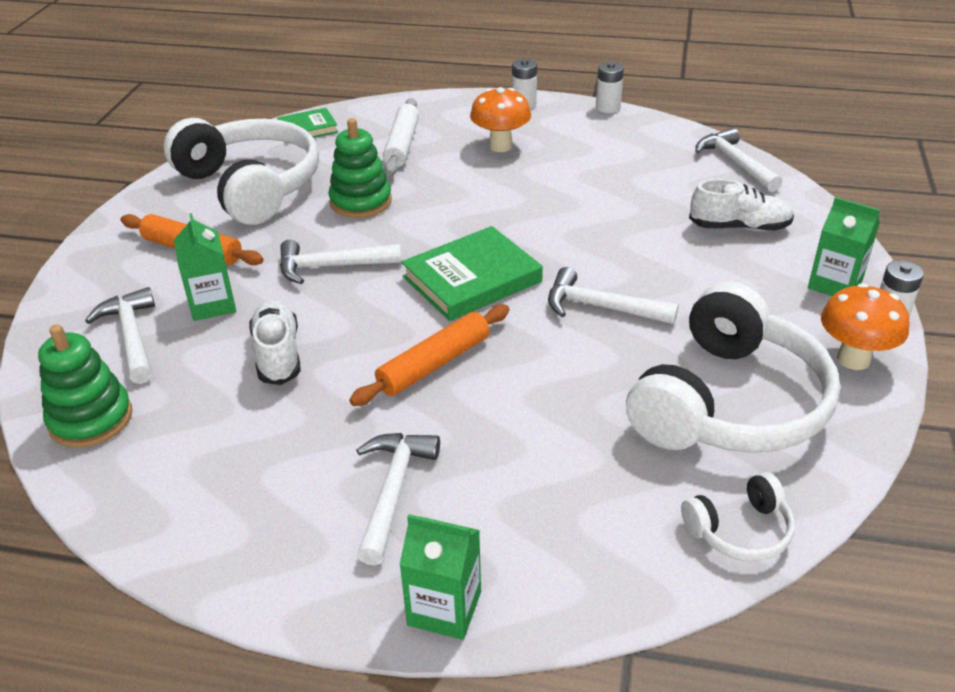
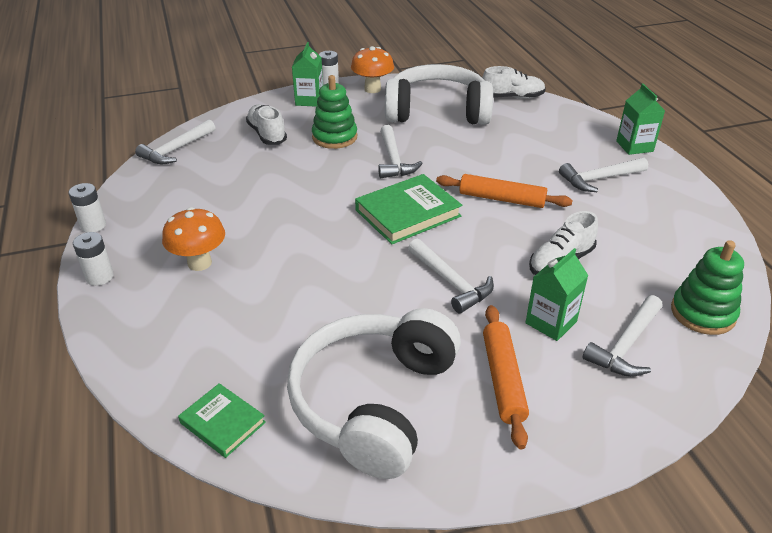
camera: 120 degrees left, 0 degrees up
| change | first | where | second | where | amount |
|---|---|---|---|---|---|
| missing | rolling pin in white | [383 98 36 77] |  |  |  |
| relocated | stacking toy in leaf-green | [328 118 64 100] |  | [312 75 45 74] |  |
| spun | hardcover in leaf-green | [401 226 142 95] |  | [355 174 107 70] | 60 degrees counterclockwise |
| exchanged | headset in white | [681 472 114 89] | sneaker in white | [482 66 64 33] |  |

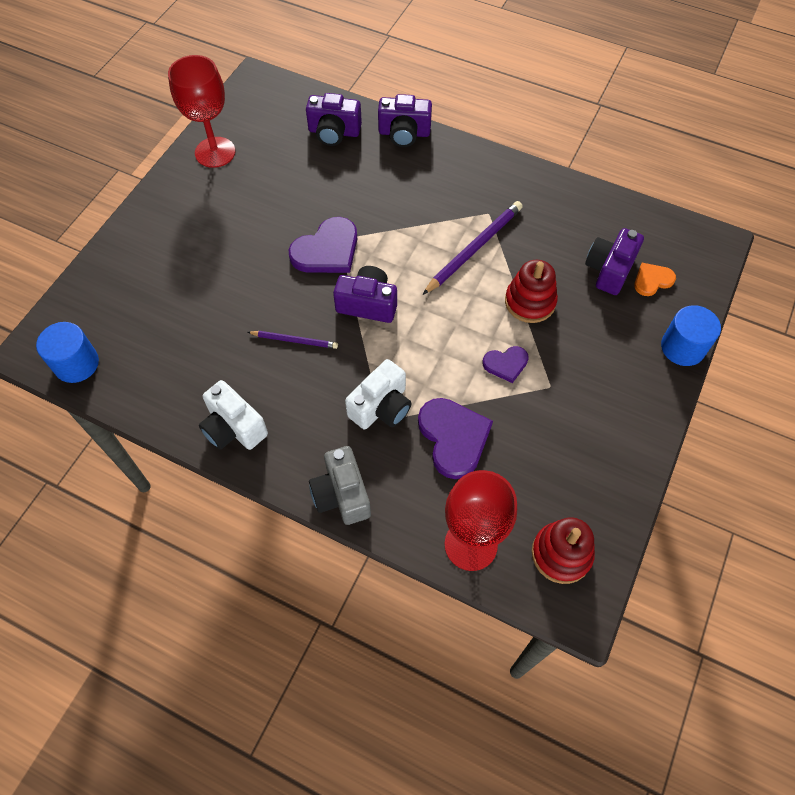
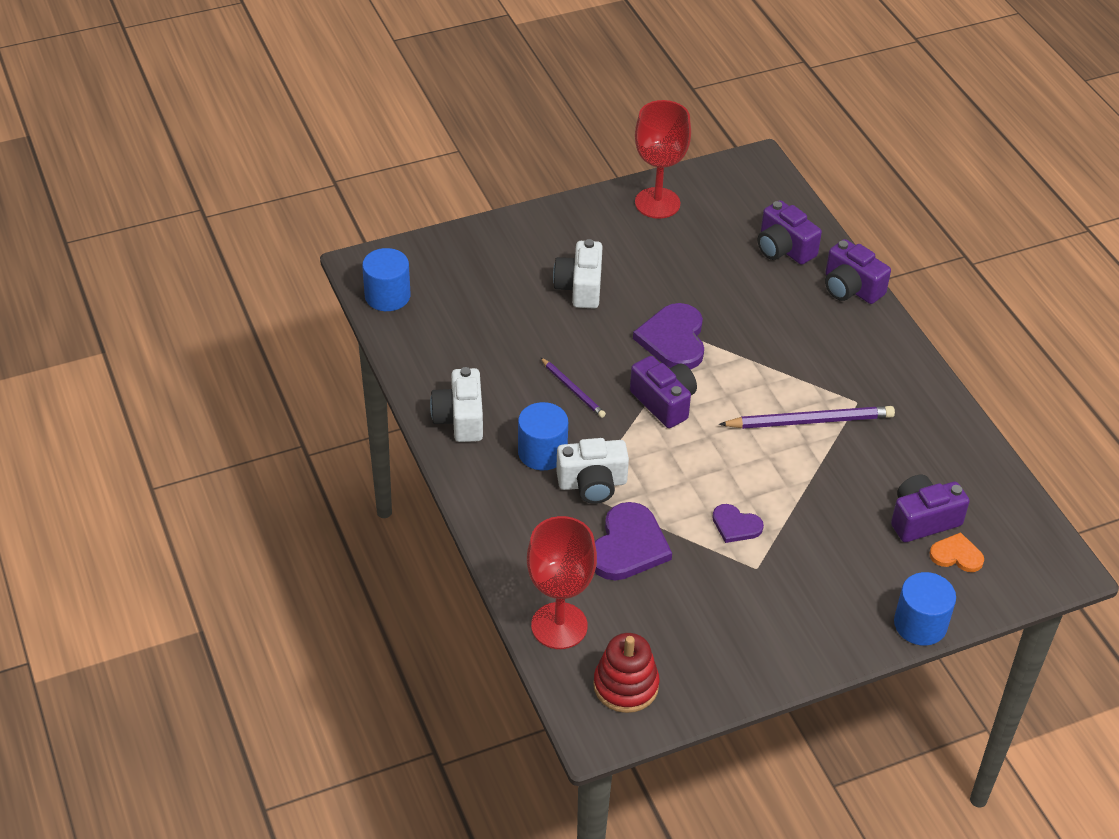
camera: 40 degrees right, 15 degrees down
| change | first | where | second | where | amount |
|---|---|---|---|---|---|
| spun | heart in violet | [289 217 68 56] |  | [633 303 71 67] | 90 degrees clockwise |
| missing | stacking toy in red | [505 260 53 63] |  |  |  |
| missing | compact camera in grey | [309 446 62 79] |  |  |  |
| appeared |  |  | compact camera in white | [553 239 50 69] |  |
| appeared |  |  | cylinder in royal blue | [518 402 50 68] |  |

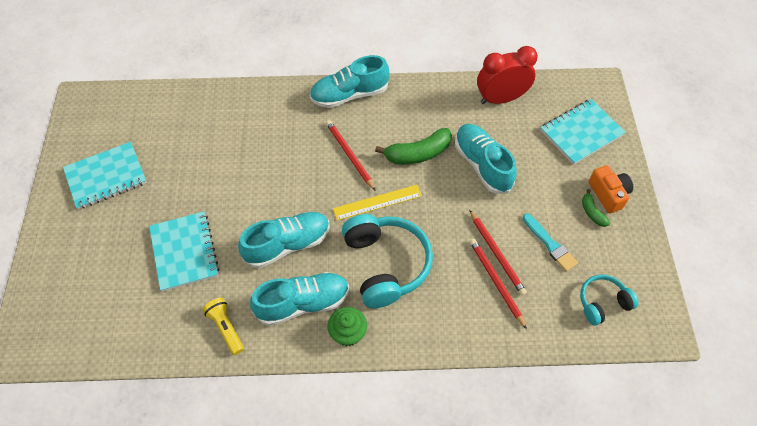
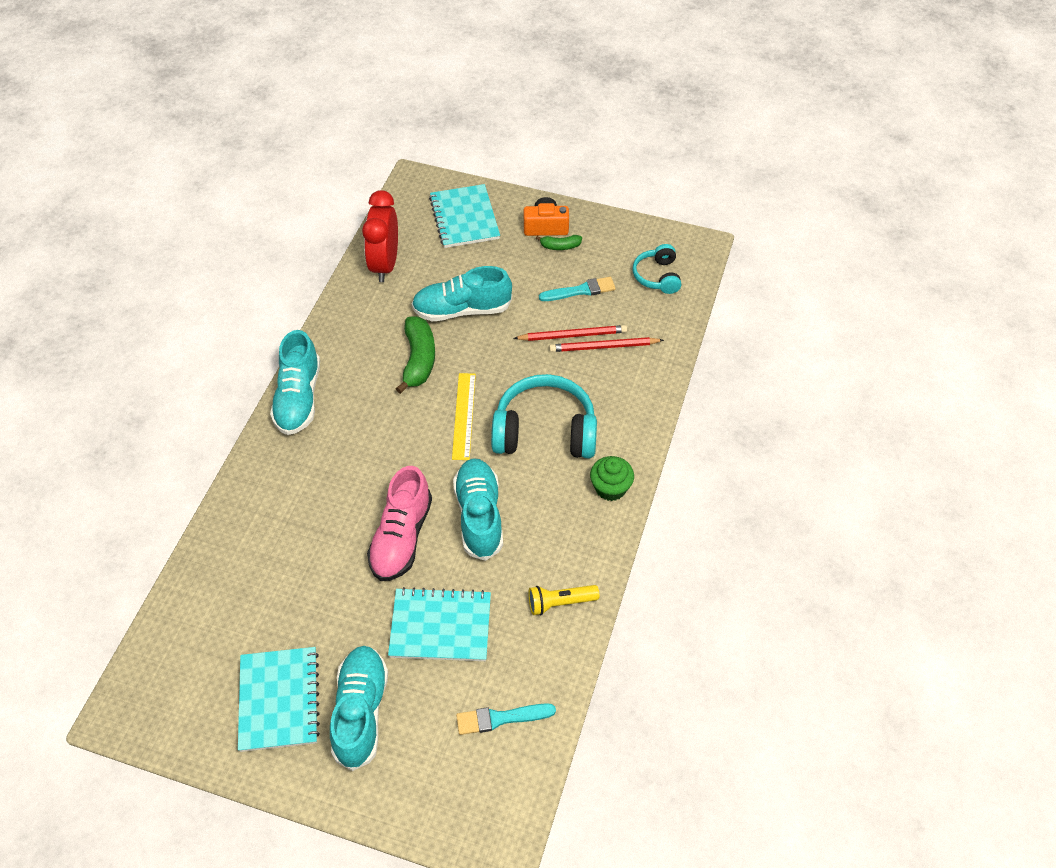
camera: 70 degrees left, 5 degrees down
| change | first | where | second | where | amount |
|---|---|---|---|---|---|
| missing | lead pencil in red | [326 120 50 71] |  |  |  |
| relocated | sneaker in turquoise | [250 272 99 54] |  | [330 646 58 125] |  |
| appeared |  |  | sneaker in rose-pink | [367 466 65 115] |  |
| appeared |  |  | paintbrush in turquoise | [456 703 100 32] |  |

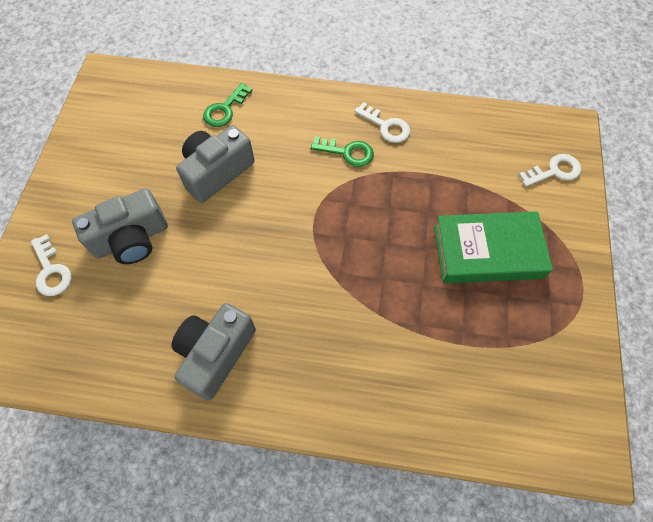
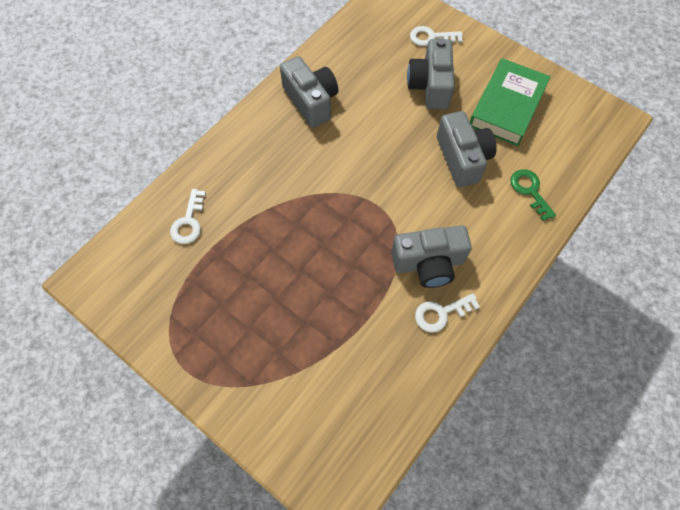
camera: 120 degrees right, 0 degrees up
| change | first | where | second | where | amount |
|---|---|---|---|---|---|
| exchanged | key in leaf-green | [311 136 63 31] | compact camera in grey | [391 225 81 63] |  |
| relocated | key in white | [519 154 62 33] |  | [170 189 36 55] |  |
| relocated | hardcover in leaf-green | [434 211 119 72] |  | [470 58 81 88] |  |

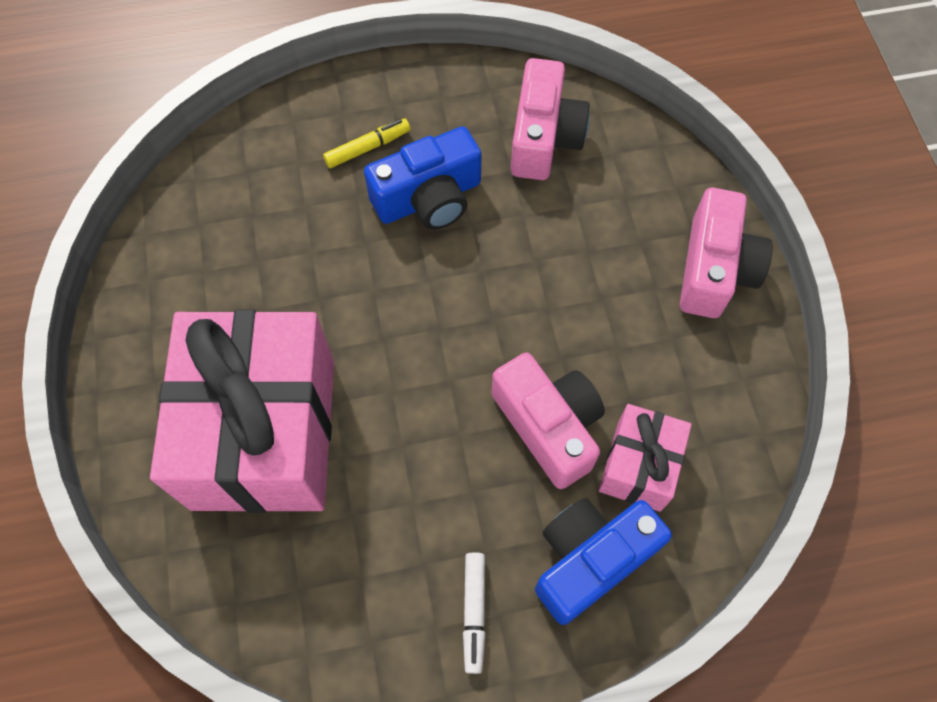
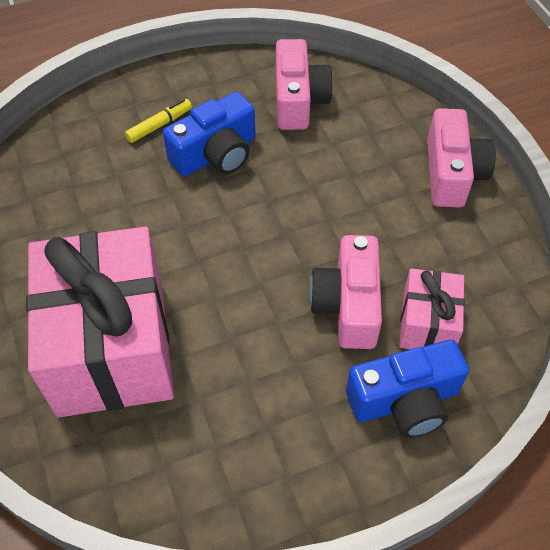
camera: 10 degrees left, 10 degrees down
| change | first | where | second | where | amount |
|---|---|---|---|---|---|
| spun | compact camera in rose-pink | [492 352 113 137] |  | [309 235 73 114] | 135 degrees counterclockwise |
| spun | compact camera in royal blue | [535 498 137 127] |  | [346 340 123 98] | 150 degrees counterclockwise |
| missing | marker pen in white | [463 552 22 122] |  |  |  |

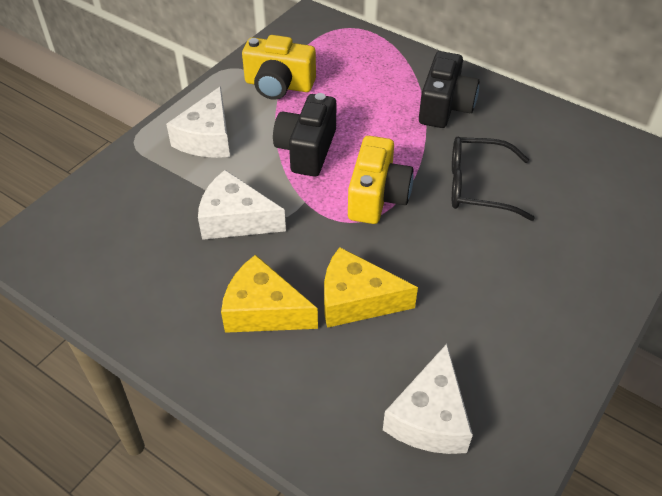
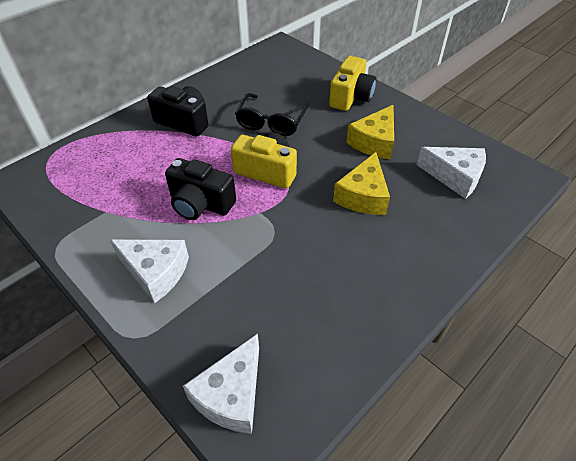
camera: 80 degrees left, 0 degrees up
| change | first | where | second | where | amount |
|---|---|---|---|---|---|
| relocated | compact camera in yellow | [242 35 74 65] |  | [329 56 47 55] |  |
| relocated | piece of cheese in white | [198 170 88 70] |  | [183 333 76 101] |  |
| relocated | piece of cheese in yellow | [221 255 97 78] |  | [346 105 48 54] |  |

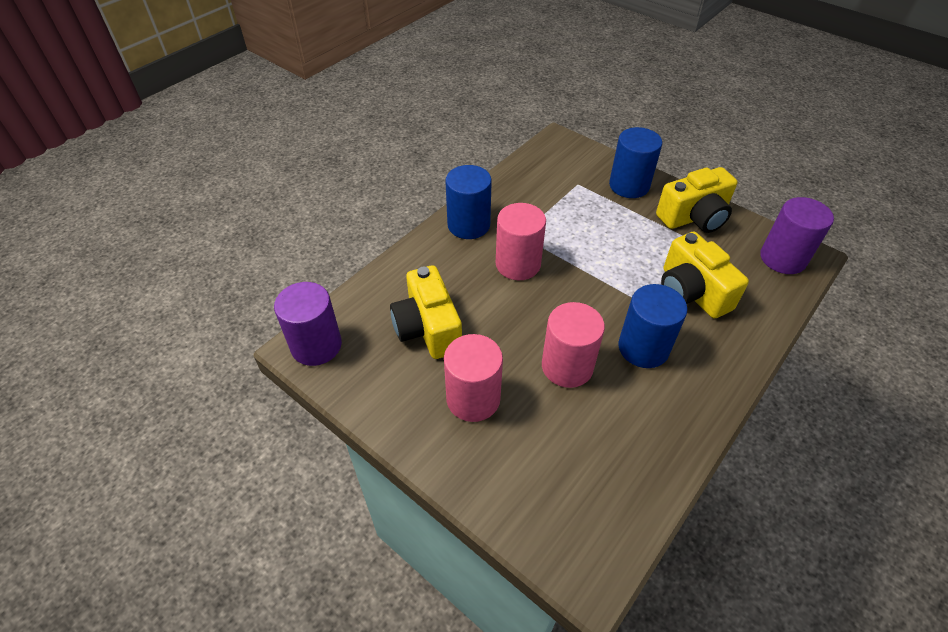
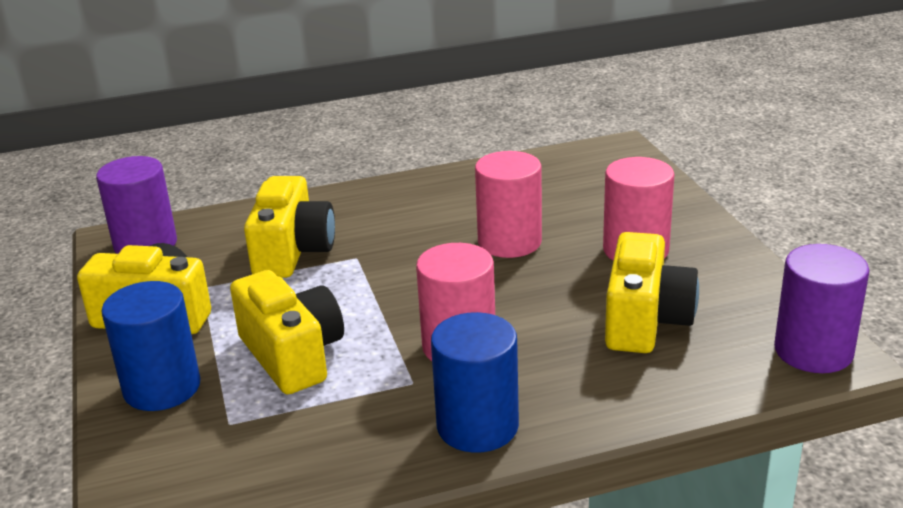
camera: 145 degrees left, 20 degrees down
| change | first | where | second | where | amount |
|---|---|---|---|---|---|
| missing | cylinder in royal blue | [618 284 70 84] |  |  |  |
| appeared |  |  | compact camera in yellow | [230 270 114 124] |  |

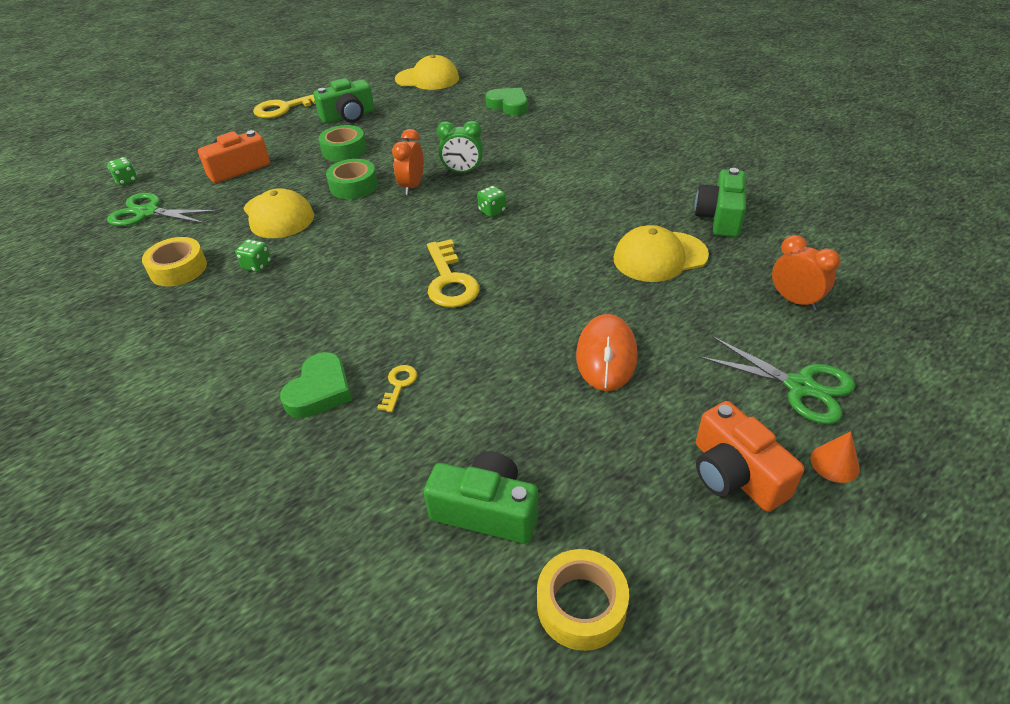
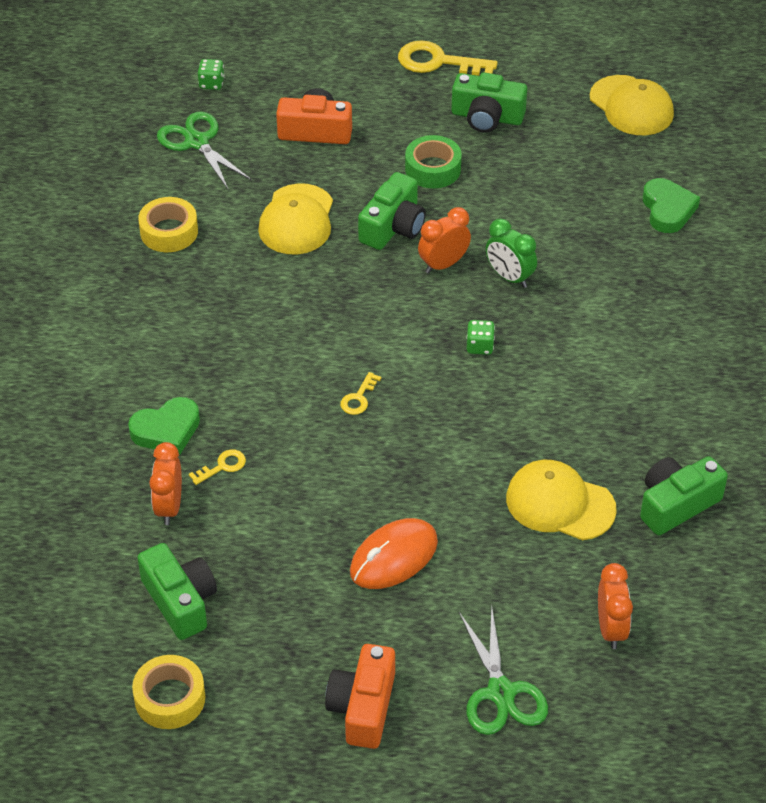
camera: 40 degrees right, 5 degrees up
| change | first | where | second | where | amount |
|---|---|---|---|---|---|
| exchanged | tape in leaf-green | [326 159 52 40] | compact camera in leaf-green | [358 172 68 78] |  |
| missing | dice in leaf-green | [235 239 36 33] |  |  |  |
| size | key in yellow | [427 239 53 69] |  | [340 372 41 43] | x0.50 |
| missing | cone shape in bright orange | [810 431 50 52] |  |  |  |
| appeared |  |  | clock in bright orange | [149 442 33 83] |  |

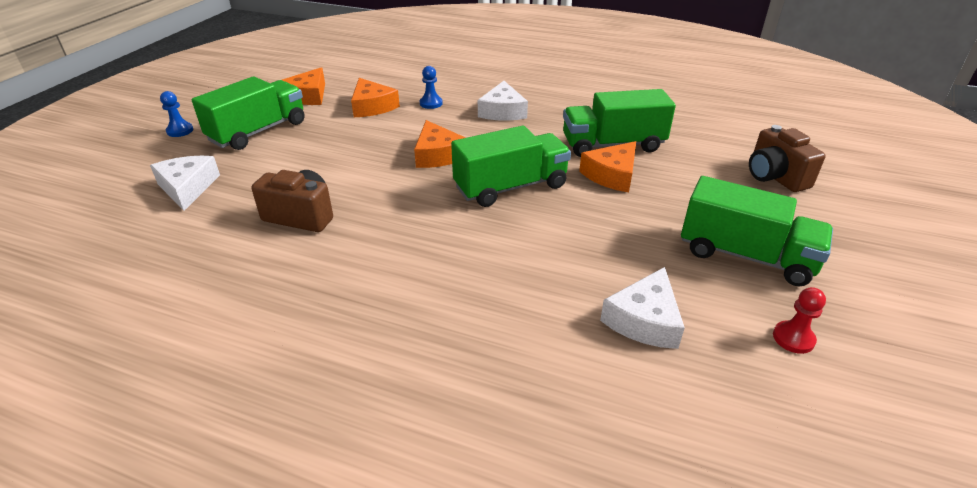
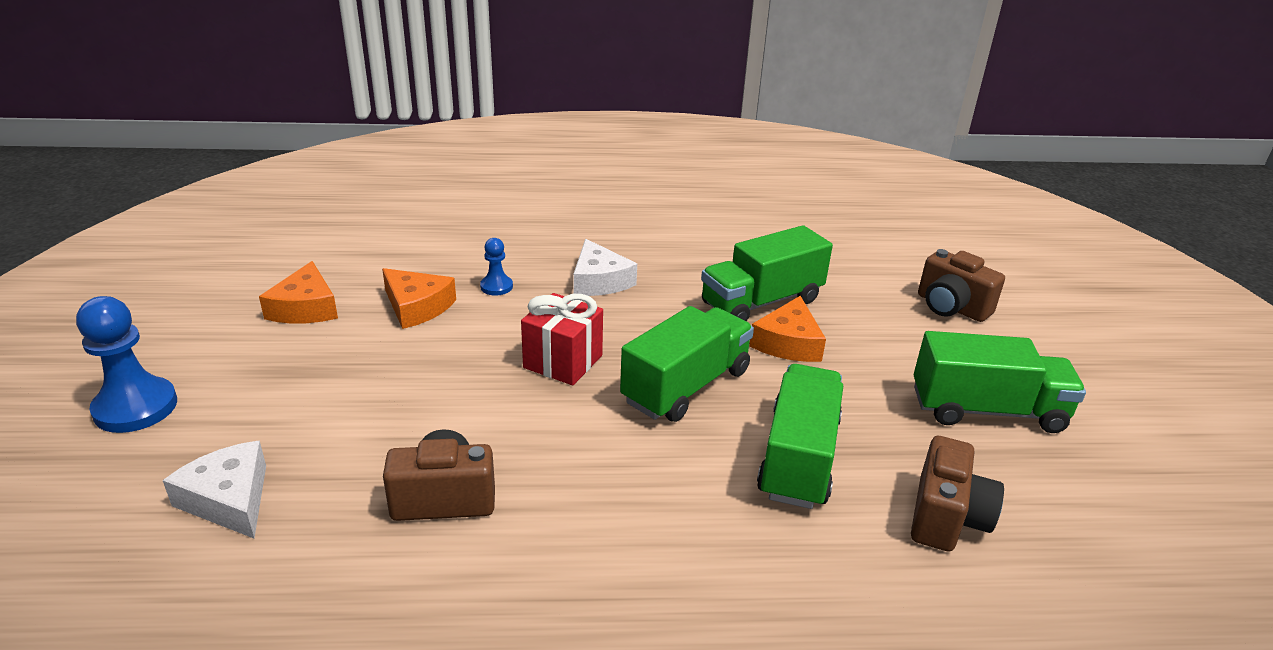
camera: 25 degrees left, 5 degrees down
| change | first | where | second | where | amount |
|---|---|---|---|---|---|
| relocated | toy truck in leaf-green | [192 76 113 74] |  | [757 364 86 145] |  |
| size | chess pawn in royal blue | [160 91 33 46] |  | [76 296 101 137] | x1.88 |
| exchanged | piece of cheese in bright orange | [414 120 52 48] | present in red | [521 293 82 92] |  |
| exchanged | piece of cheese in white | [600 267 85 82] | compact camera in dark brown | [911 436 93 116] |  |
| missing | chess pawn in red | [773 287 53 67] |  |  |  |

